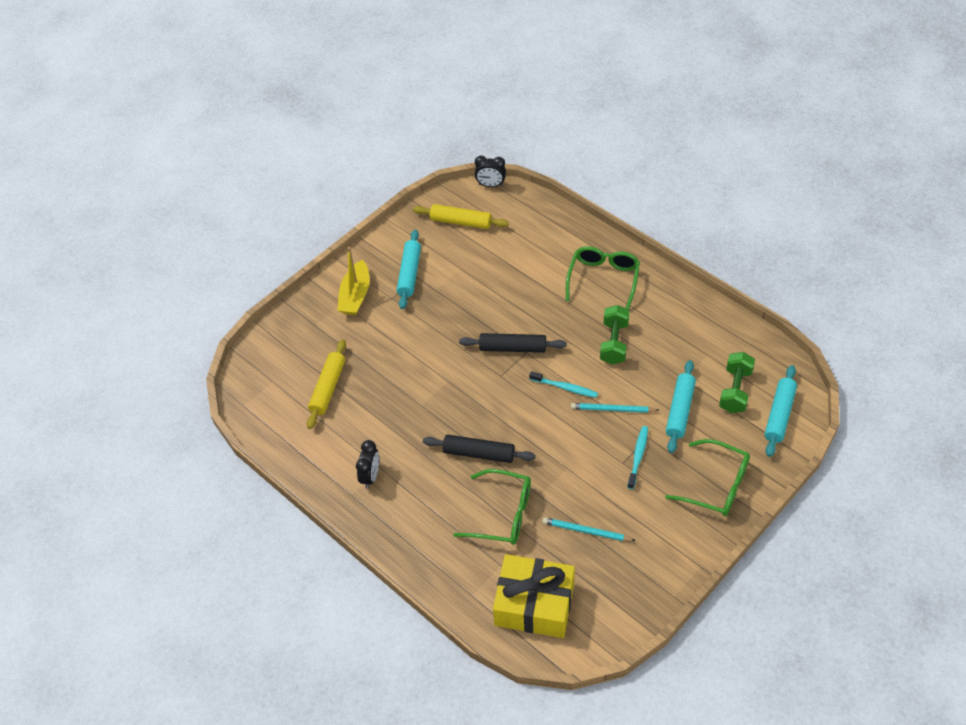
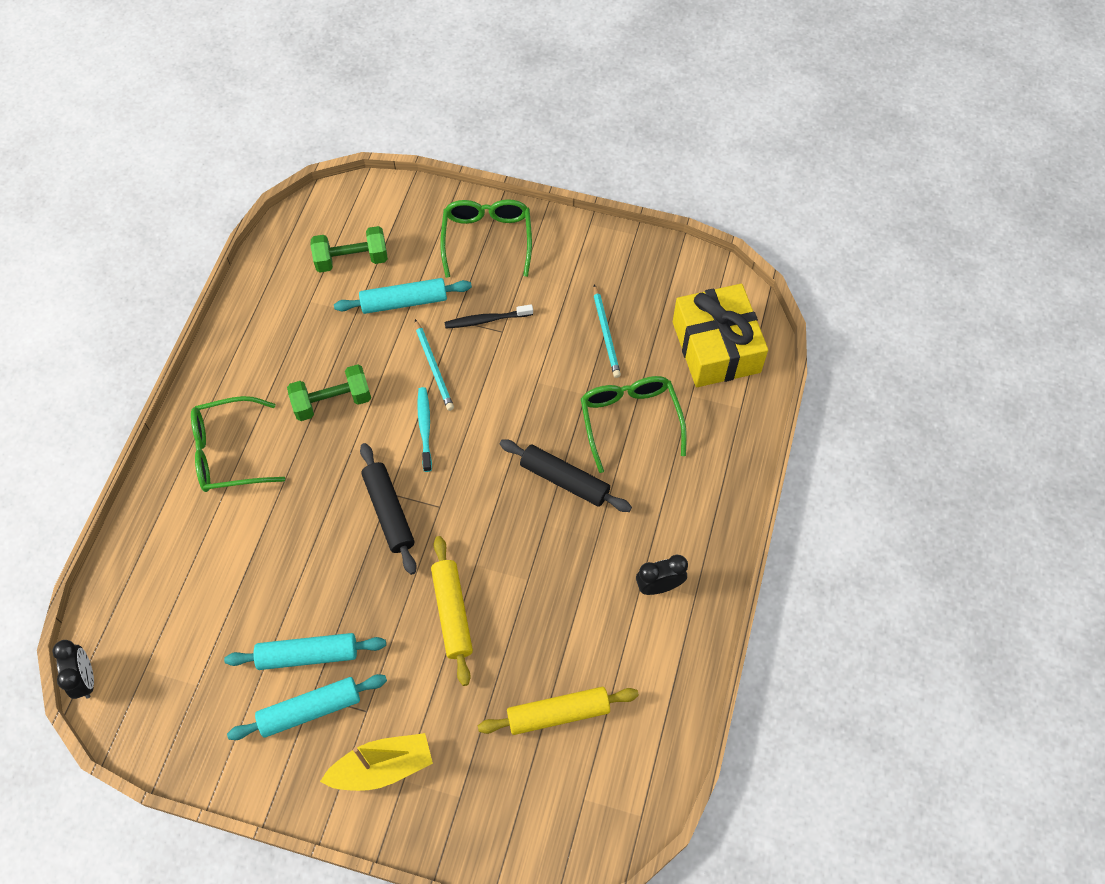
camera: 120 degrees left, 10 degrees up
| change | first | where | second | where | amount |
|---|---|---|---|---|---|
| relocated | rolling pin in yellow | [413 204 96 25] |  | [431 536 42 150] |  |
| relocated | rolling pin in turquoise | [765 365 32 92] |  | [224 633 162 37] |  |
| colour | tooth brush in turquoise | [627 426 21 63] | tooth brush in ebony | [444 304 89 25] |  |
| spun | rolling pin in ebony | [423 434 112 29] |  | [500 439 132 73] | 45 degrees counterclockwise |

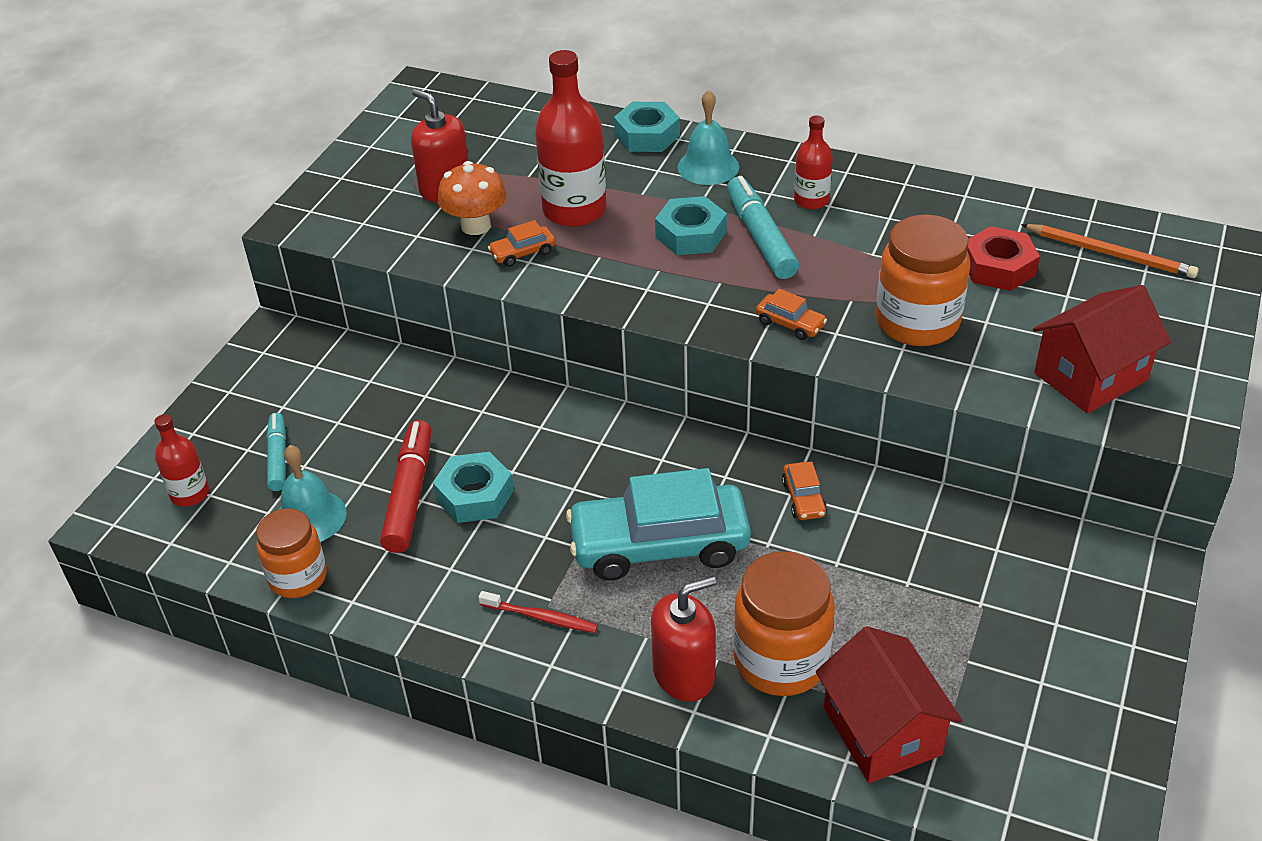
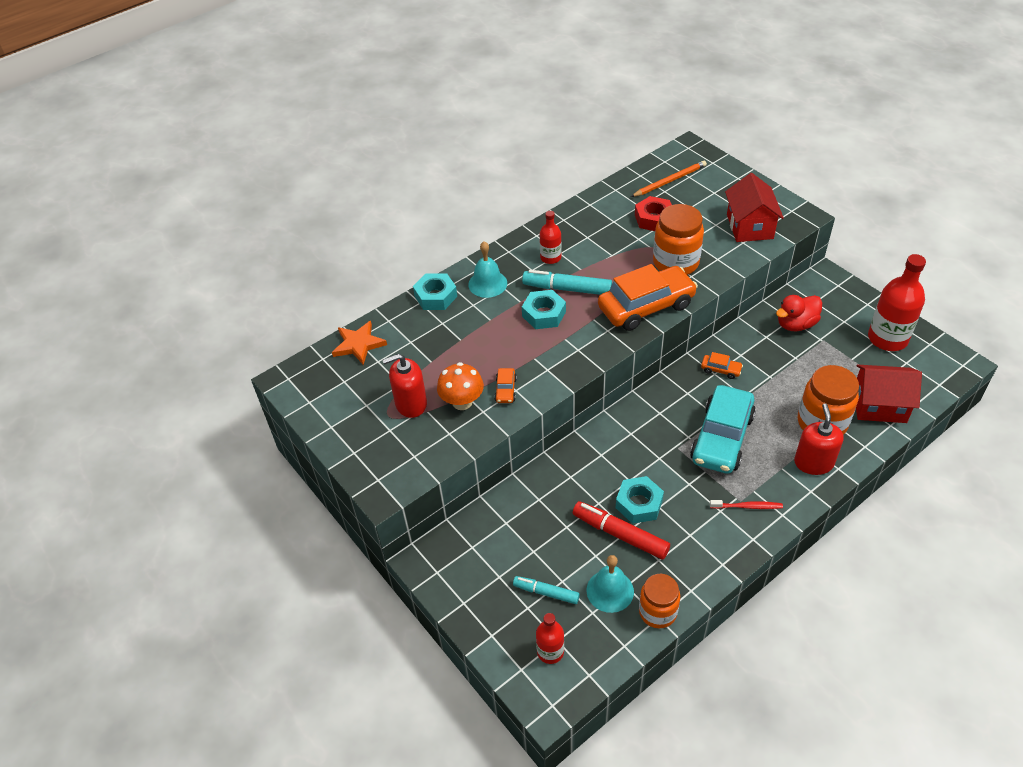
camera: 60 degrees left, 5 degrees up
| change | first | where | second | where | amount |
|---|---|---|---|---|---|
| relocated | bottle in red | [535 50 72 177] |  | [868 254 58 97] |  |
| size | toy car in bright orange | [756 289 71 51] |  | [598 264 100 67] | x2.41 |
| spun | tooth brush in red | [478 591 120 42] |  | [710 500 73 9] | 45 degrees clockwise |
| appeared |  |  | duck in red | [776 295 46 36] |  |
| appeared |  |  | five-pointed star in bright orange | [332 321 55 44] |  |

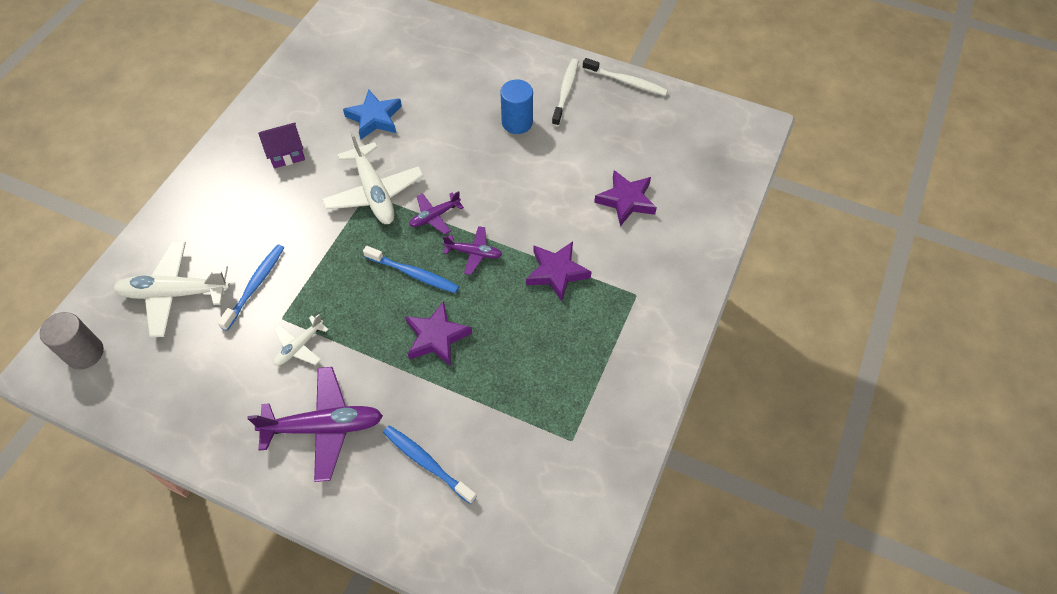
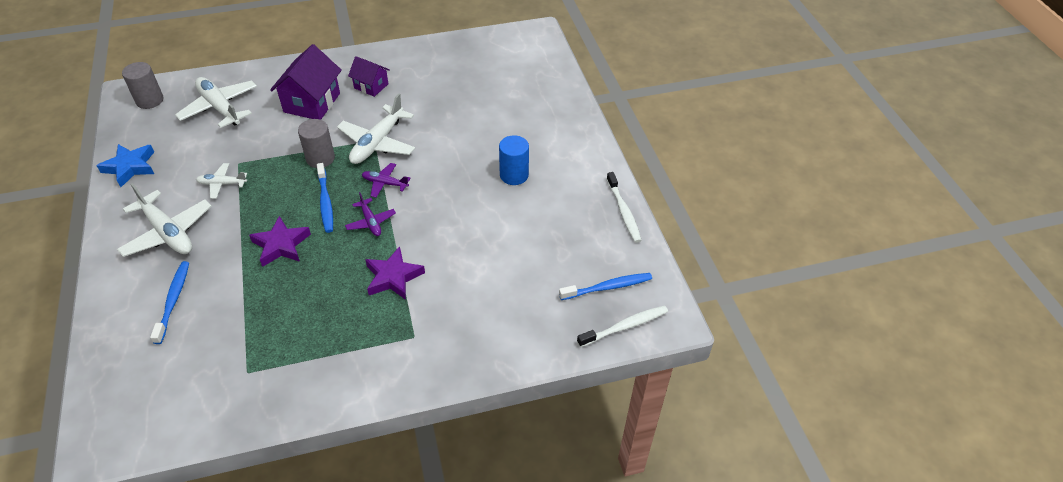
camera: 50 degrees right, 10 degrees down
| change | first | where | second | where | amount |
|---|---|---|---|---|---|
| relocated | tooth brush in white | [552 59 27 68] |  | [577 305 91 42] |  |
| relocated | five-pointed star in royal blue | [343 90 59 49] |  | [97 144 57 43] |  |
| missing | five-pointed star in violet | [594 170 63 56] |  |  |  |
| relocated | tooth brush in royal blue | [217 244 67 87] |  | [559 273 93 27] |  |
| colour | plane in violet | [247 367 136 115] | plane in white | [117 183 95 74] |  |
| appeared |  |  | toy house in violet | [270 44 72 76] |  |
| appeared |  |  | cylinder in grey | [298 119 37 49] |  |

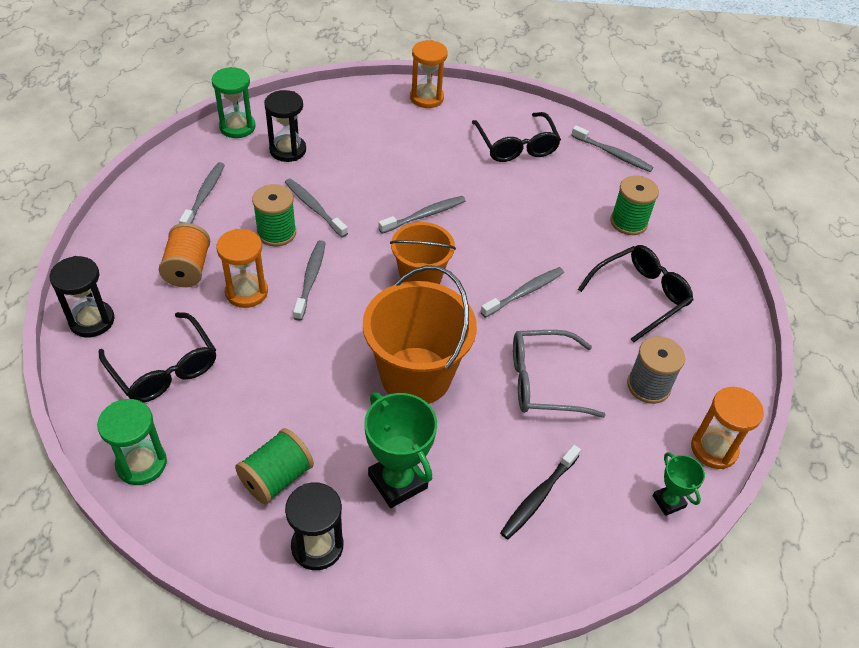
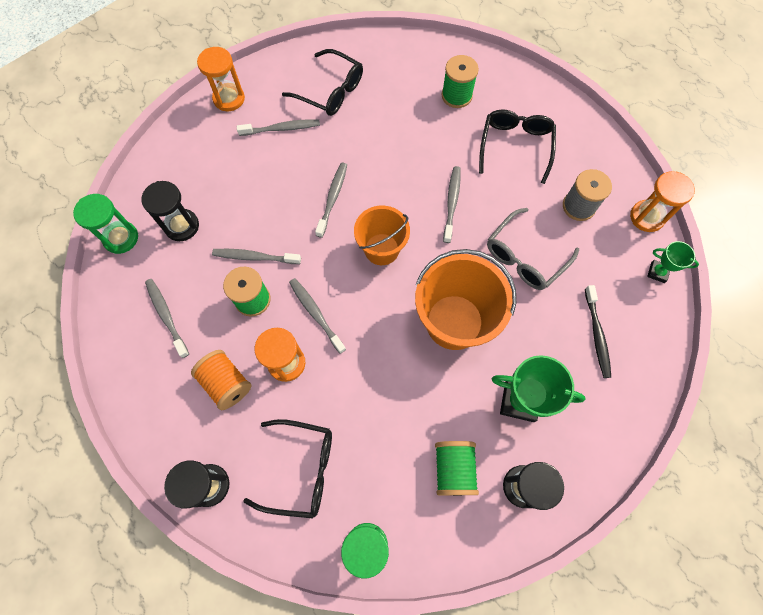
camera: 40 degrees left, 20 degrees up
| change | first | where | second | where | amount |
|---|---|---|---|---|---|
| relocated | tooth brush in grey | [571 125 83 47] |  | [237 119 83 17] |  |

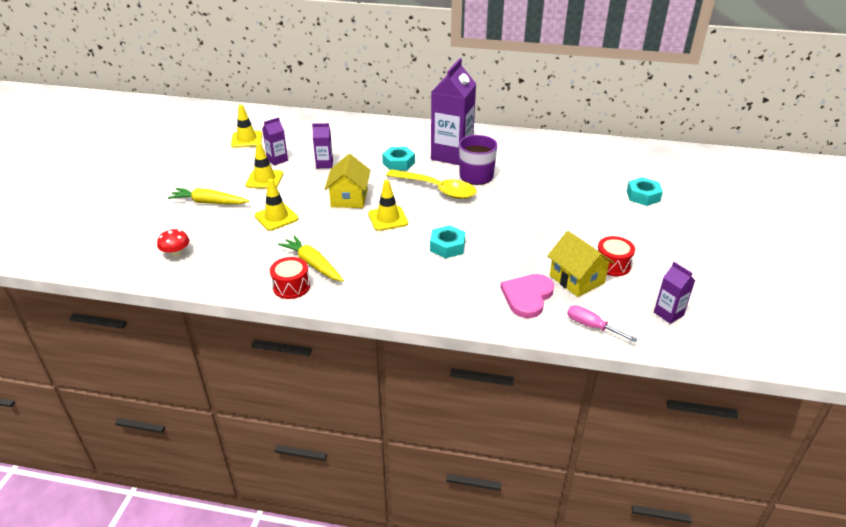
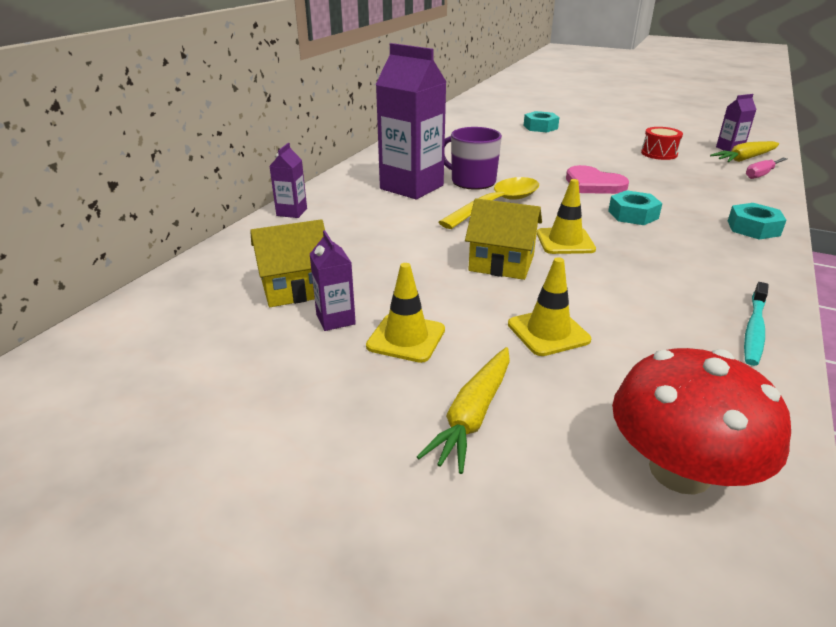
camera: 75 degrees left, 5 degrees down
| change | first | where | second | where | amount |
|---|---|---|---|---|---|
| missing | traffic cone in yellow | [231 105 31 43] |  |  |  |
| relocated | juice carton in violet | [312 123 21 45] |  | [270 143 37 75] |  |
| relocated | hexagon nut in turquoise | [382 147 33 24] |  | [728 203 59 37] |  |
| size | toadstool in red | [157 229 32 28] |  | [612 348 179 147] | x2.15 |
| relocated | toy house in yellow | [547 231 67 66] |  | [250 219 75 88] |  |
| relocated | root vegetable in yellow | [278 235 66 47] |  | [710 141 69 21] |  |
| exchanged | snare drum in red | [270 257 40 42] | tooth brush in turquoise | [744 282 25 84] |  |
| relocated | heart in rose-pink | [500 274 54 44] |  | [566 165 63 29] |  |

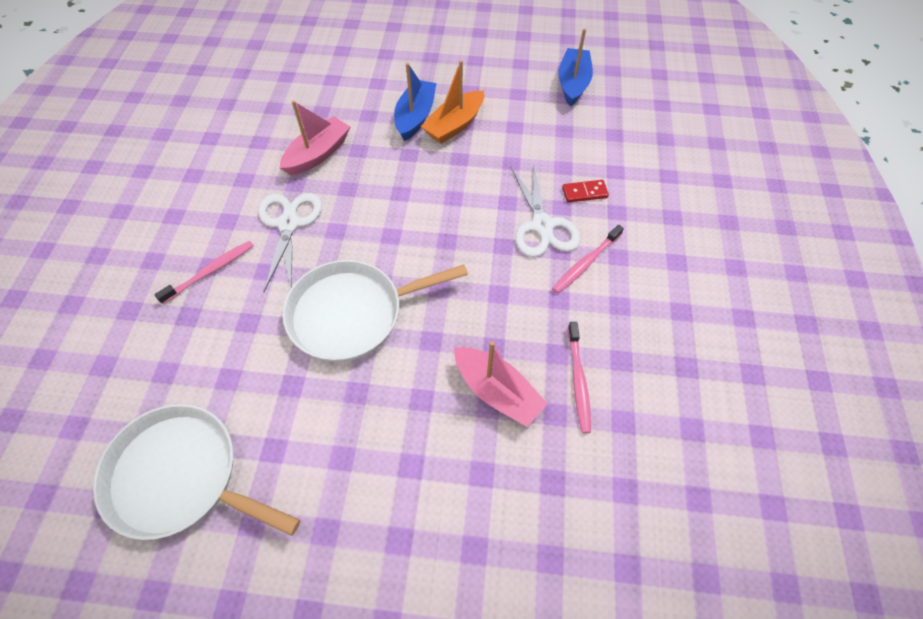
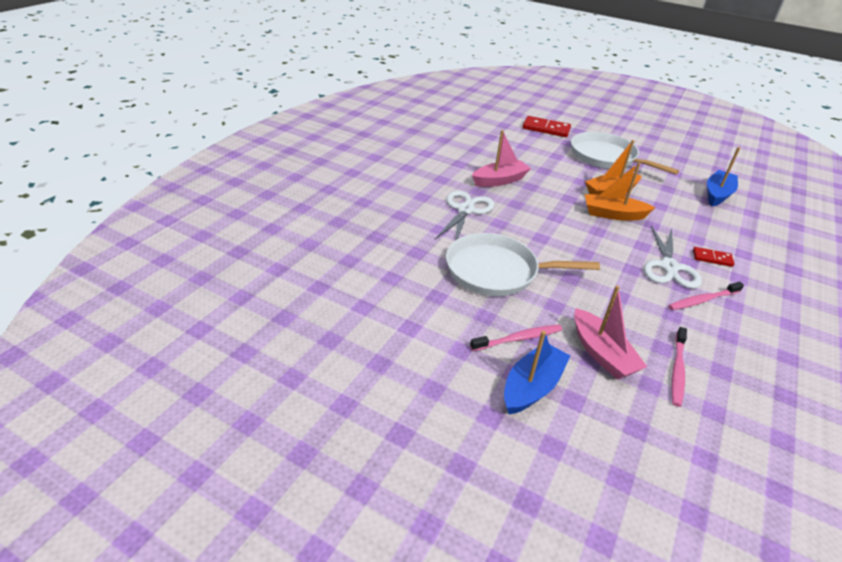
camera: 20 degrees right, 20 degrees down
| change | first | where | second | where | amount |
|---|---|---|---|---|---|
| relocated | sailboat in royal blue | [394 63 43 78] |  | [504 331 66 83] |  |
| relocated | tooth brush in rose-pink | [154 241 100 63] |  | [470 324 92 27] |  |
| relocated | frying pan in white | [93 404 207 136] |  | [571 132 108 43] |  |
| appeared |  |  | domino in red | [523 116 48 21] |  |
| appeared |  |  | sailboat in bright orange | [585 162 70 59] |  |

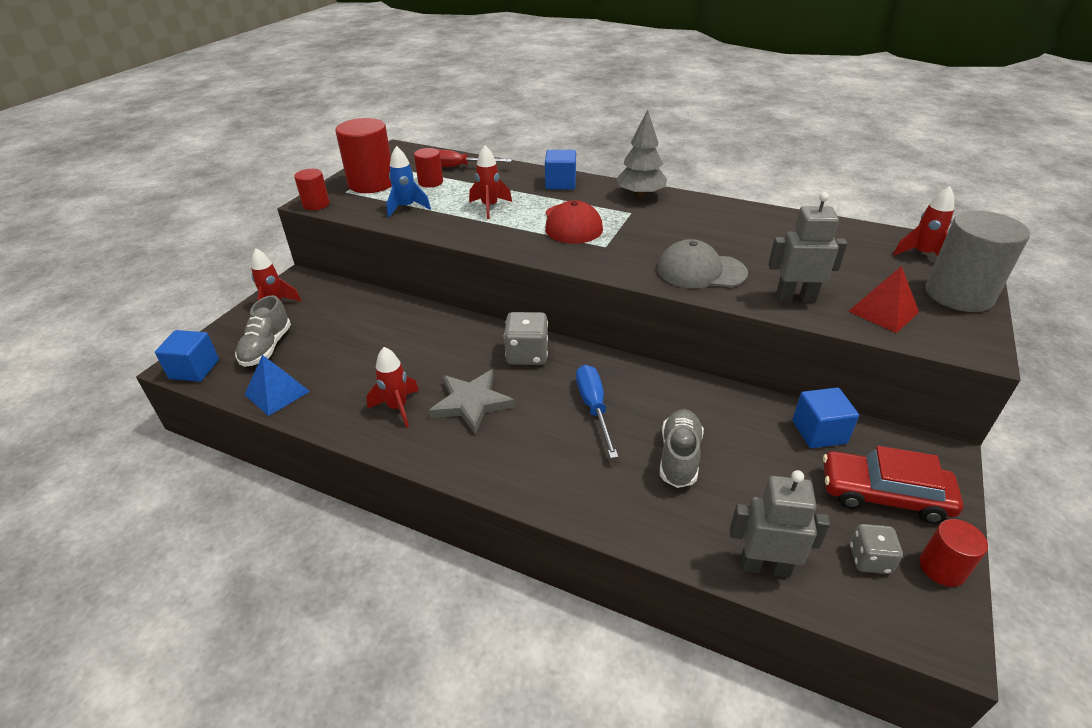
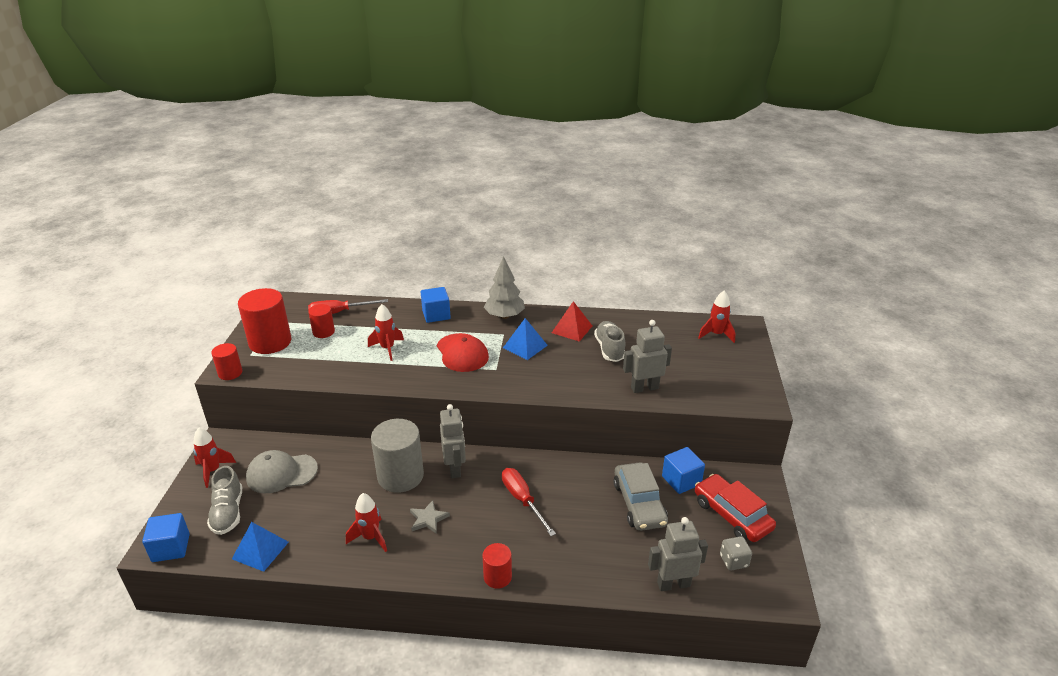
camera: 20 degrees left, 5 degrees down
| change | first | where | second | where | amount |
|---|---|---|---|---|---|
| missing | spaceship in royal blue | [386 146 45 71] |  |  |  |
| relocated | cylinder in grey | [925 210 105 102] |  | [371 419 53 74] |  |
| relocated | baseball cap in grey | [657 239 91 49] |  | [246 450 72 43] |  |
| relocated | solid pyramid in red | [848 266 71 67] |  | [552 301 40 41] |  |
| exchanged | dice in grey | [504 312 44 53] | robot figure in grey | [440 404 26 74] |  |
| colour | screwdriver in royal blue | [576 365 42 93] | screwdriver in red | [502 468 54 68] |  |
| size | five-pointed star in grey | [429 370 86 64] |  | [410 500 40 34] | x0.61 |
| relocated | sneaker in grey | [660 409 44 79] |  | [594 321 32 41] |  |
| spun | toy car in red | [823 446 140 78] |  | [695 474 81 68] | 60 degrees clockwise |
| relocated | cylinder in red | [919 519 69 68] |  | [482 543 30 46] |  |
| appeared |  |  | solid pyramid in royal blue | [503 318 45 42] |  |
| appeared |  |  | toy car in grey | [614 462 54 69] |  |

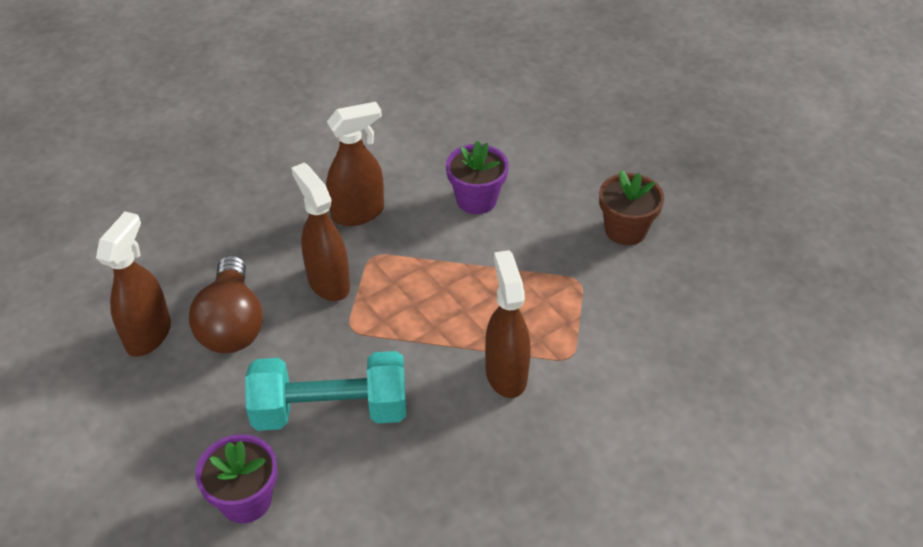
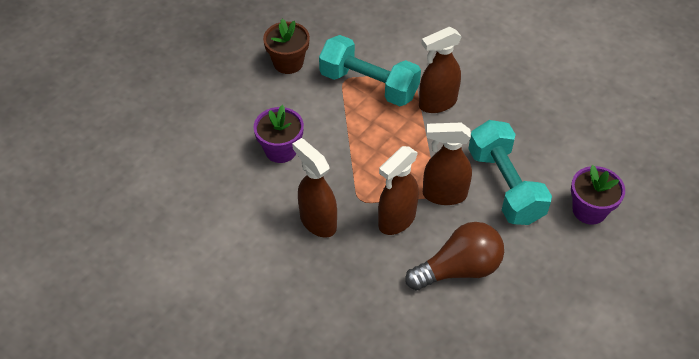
camera: 105 degrees left, 5 degrees up
| change | first | where | second | where | amount |
|---|---|---|---|---|---|
| relocated | spray bottle in dark brown | [96 211 75 146] |  | [423 123 49 82] |  |
| appeared |  |  | dumbbell in turquoise | [319 35 102 71] |  |

